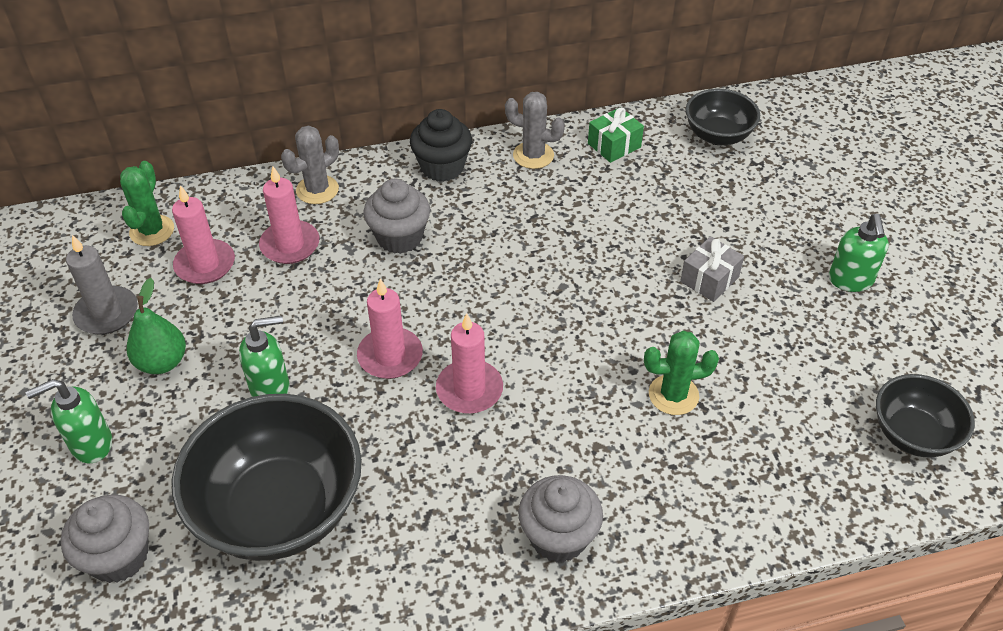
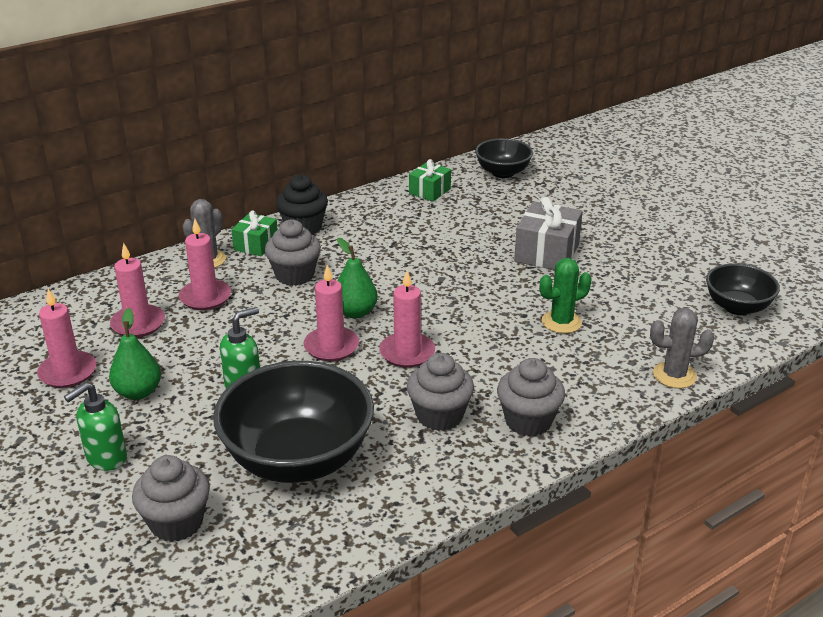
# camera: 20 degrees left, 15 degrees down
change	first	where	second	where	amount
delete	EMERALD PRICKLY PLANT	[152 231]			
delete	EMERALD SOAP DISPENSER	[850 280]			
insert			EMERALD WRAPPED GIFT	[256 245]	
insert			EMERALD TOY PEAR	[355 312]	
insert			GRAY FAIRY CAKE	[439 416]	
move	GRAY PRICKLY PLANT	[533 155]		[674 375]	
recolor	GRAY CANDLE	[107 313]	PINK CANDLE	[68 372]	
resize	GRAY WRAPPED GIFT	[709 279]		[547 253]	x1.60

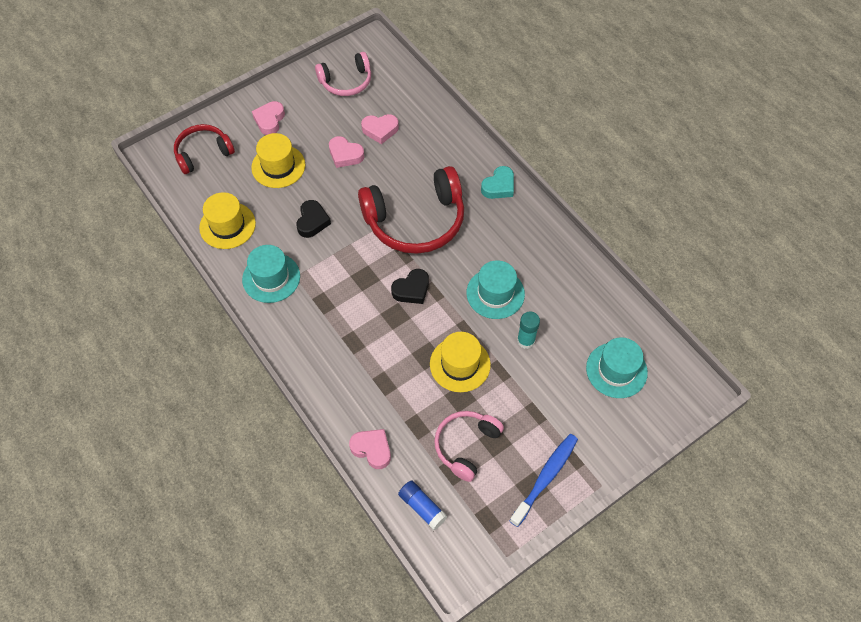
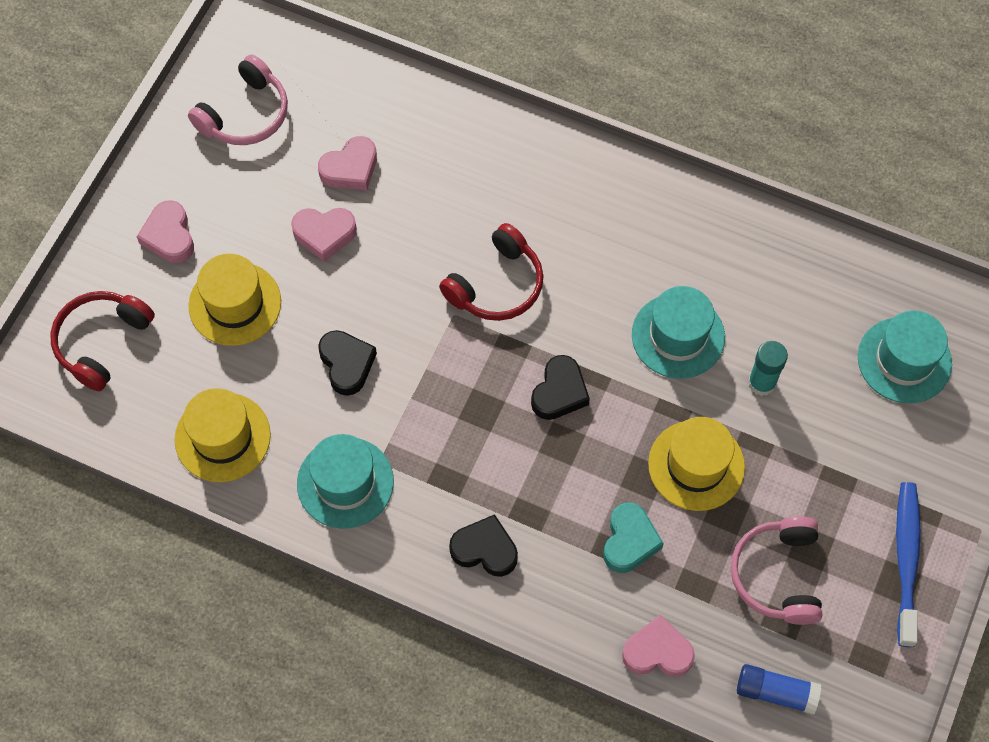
# camera: 30 degrees left, 5 degrees up
change	first	where	second	where	amount
insert			EBONY LOVE HEART	[485 549]	
move	TURQUOISE LOVE HEART	[499 186]		[629 541]	
resize	CRIMSON HEADSET	[415 221]		[496 285]	x0.58

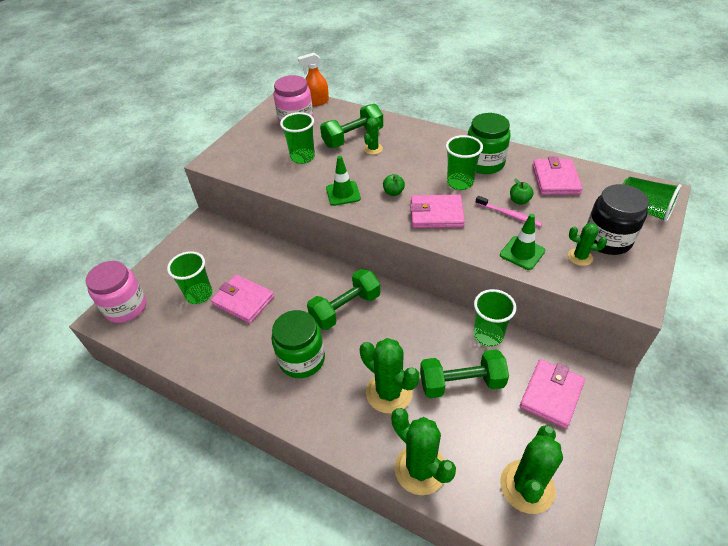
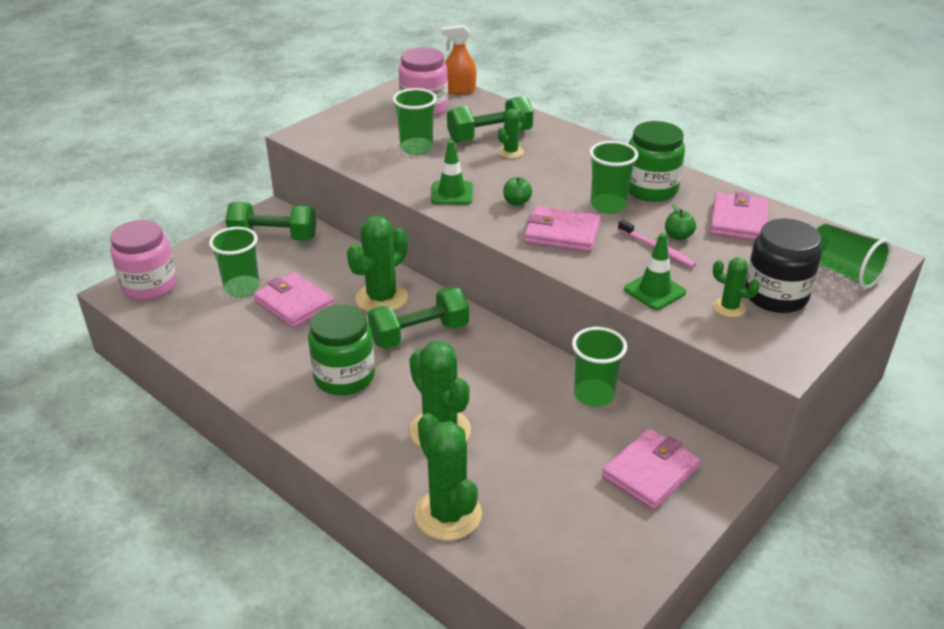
# camera: 10 degrees right, 10 degrees down
change	first	where	second	where	amount
move	EMERALD DUMBBELL	[461 383]		[274 237]	
move	EMERALD PRICKLY PLANT	[527 486]		[381 298]	

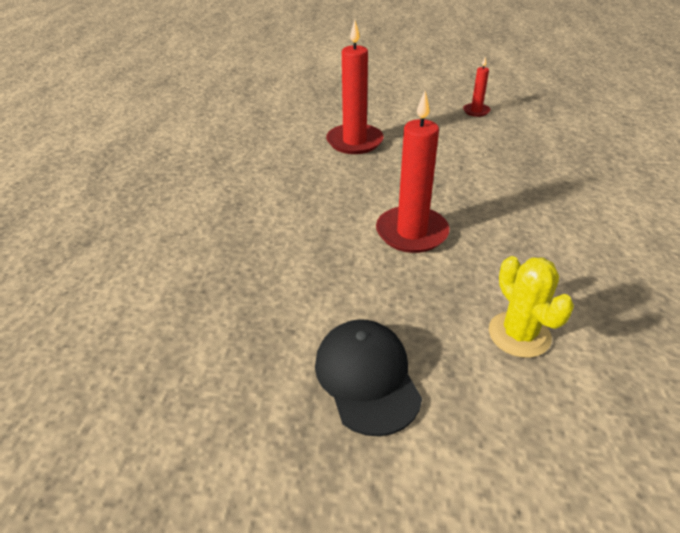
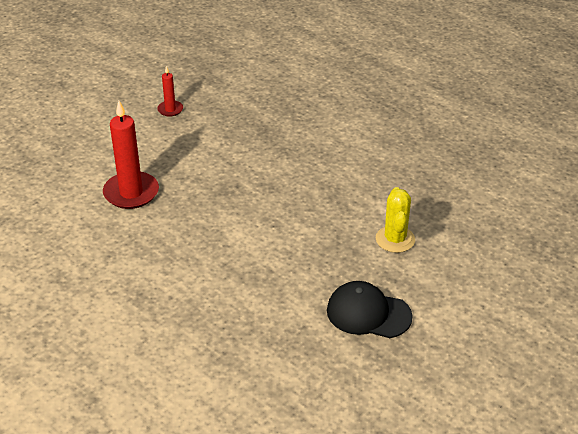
# camera: 55 degrees left, 0 degrees up
change	first	where	second	where	amount
delete	CRIMSON CANDLE	[411 232]			
rotate	BRIGHT YELLOW PRICKLY PLANT	[519 334]		[395 239]	75 degrees clockwise

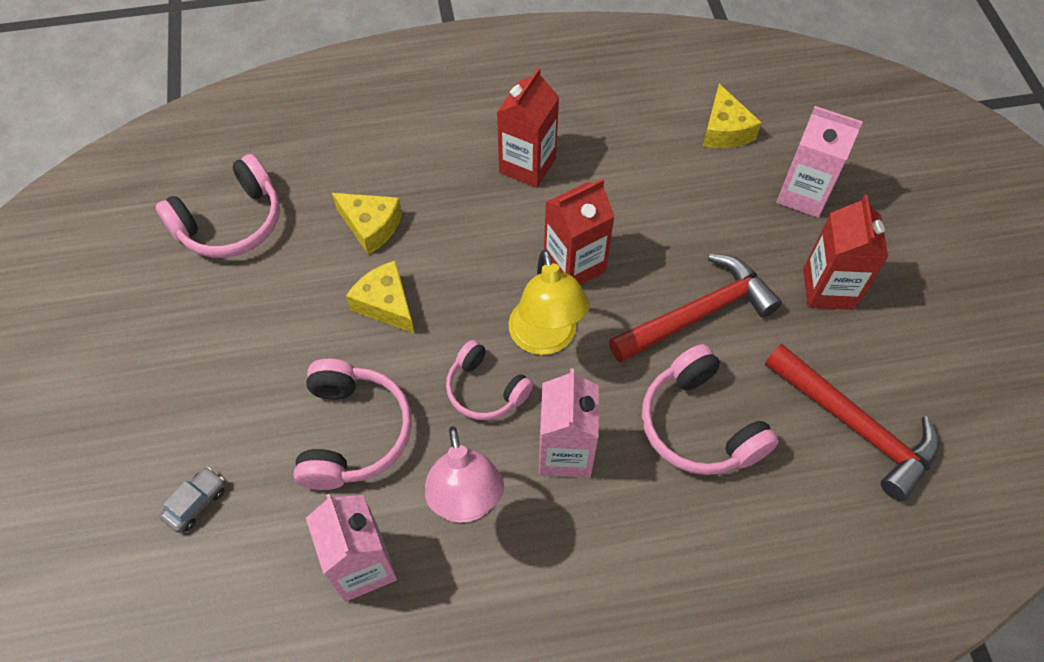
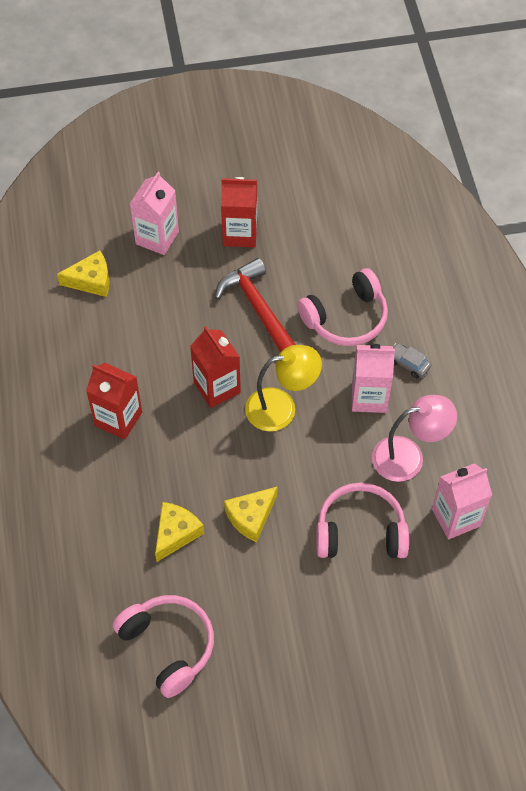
# camera: 90 degrees left, 0 degrees up
change	first	where	second	where	amount
delete	PINK HEADSET	[485 390]			
delete	CRIMSON CLAW HAMMER	[854 425]			
move	GRAY TOY CAR	[196 503]		[408 364]	

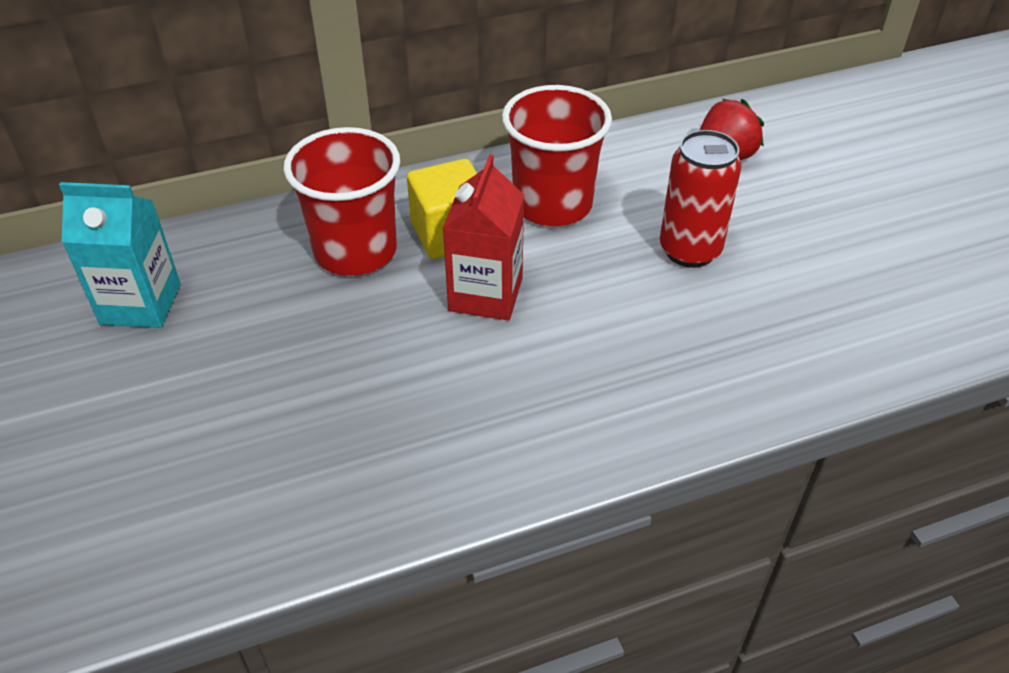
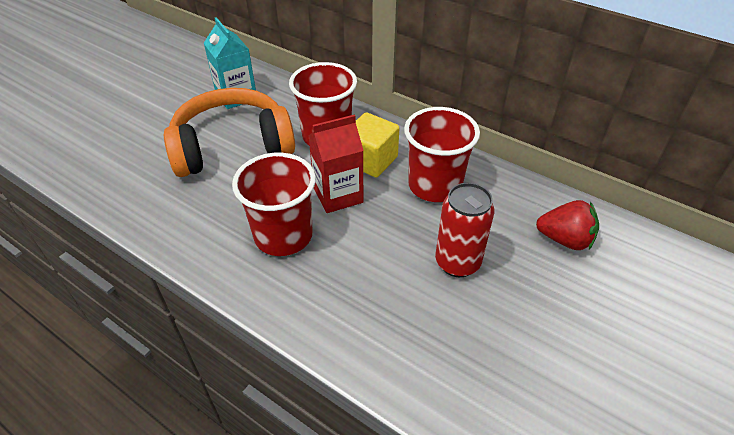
# camera: 55 degrees right, 0 degrees up
change	first	where	second	where	amount
insert			ORANGE HEADSET	[232 147]	
insert			CRIMSON BEAKER	[283 236]	

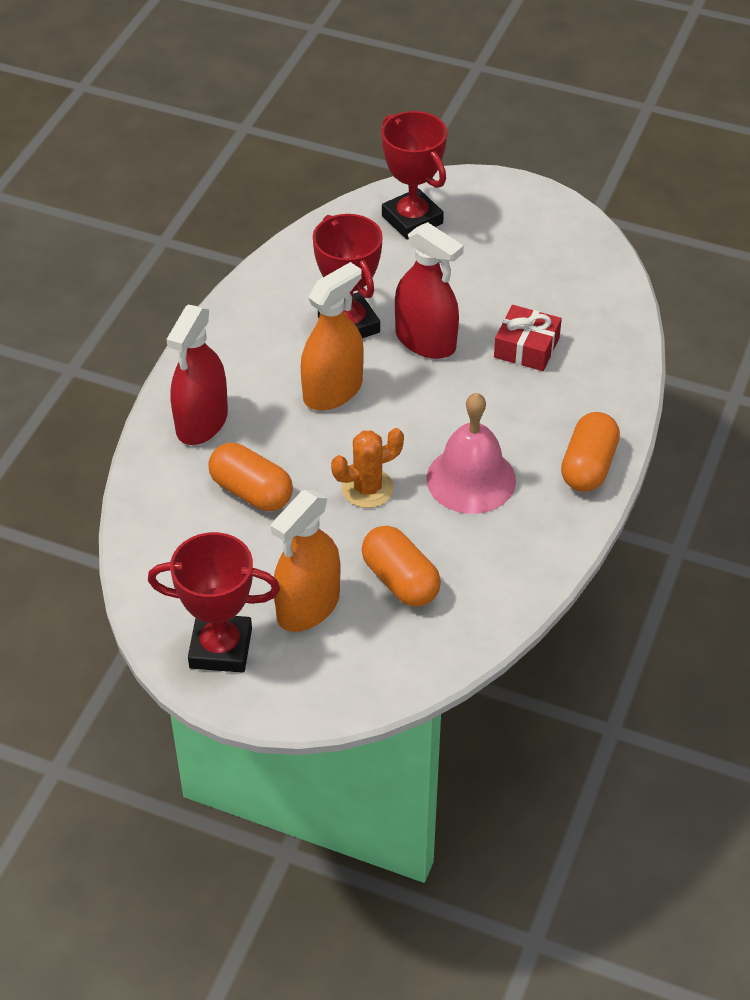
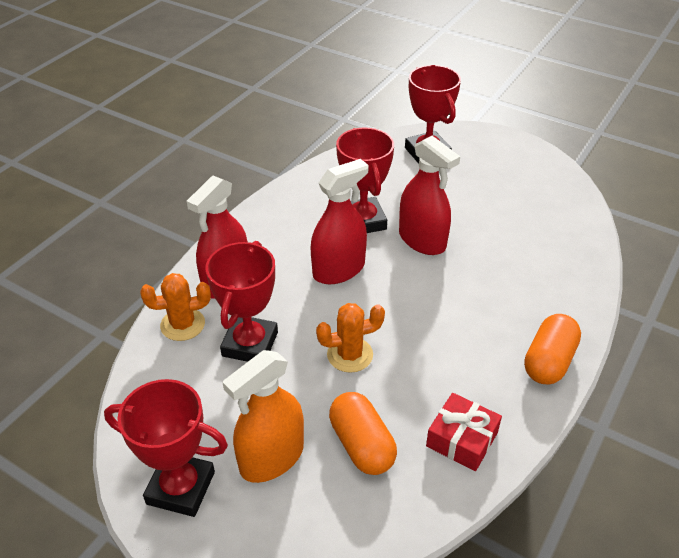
# camera: 10 degrees right, 5 degrees down
change	first	where	second	where	amount
delete	PINK SCHOOL BELL	[471 479]			
insert			ORANGE PRICKLY PLANT	[182 324]	
move	CRIMSON WRAPPED GIFT	[526 347]		[462 439]	
replace	ORANGE PILL SHAPE	[251 492]	CRIMSON PRIZE CUP	[250 344]	
recolor	ORANGE SPRAY BOTTLE	[333 391]	CRIMSON SPRAY BOTTLE	[338 270]	

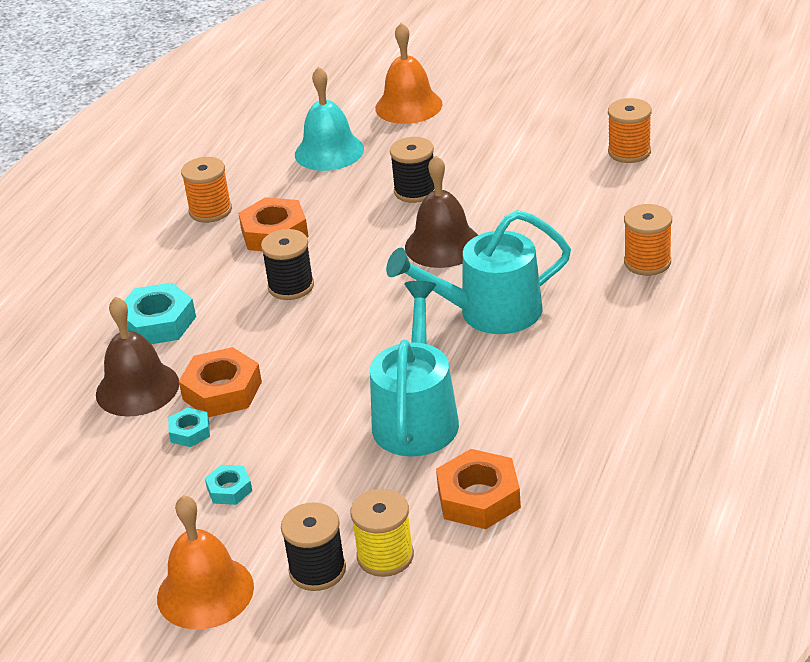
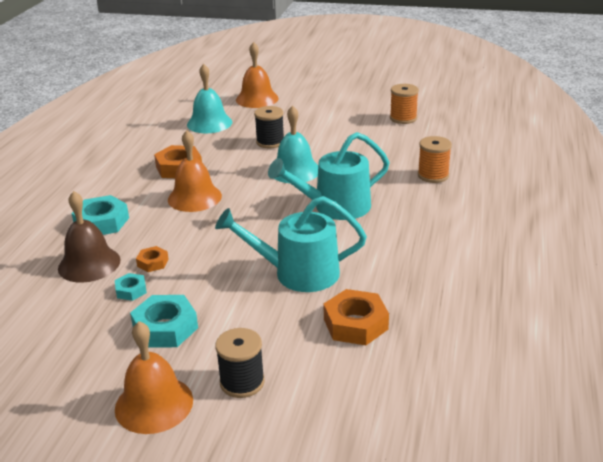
# camera: 10 degrees left, 5 degrees down
change	first	where	second	where	amount
delete	ORANGE REEL OF THREAD	[210 211]			
delete	BRIGHT YELLOW REEL OF THREAD	[385 556]			
replace	EBONY REEL OF THREAD	[291 286]	ORANGE SCHOOL BELL	[194 197]	
recolor	RUSSET SCHOOL BELL	[443 245]	TURQUOISE SCHOOL BELL	[295 170]	
rotate	TURQUOISE WATERING POT	[416 417]		[298 273]	90 degrees counterclockwise
resize	ORANGE HEX NUT	[222 391]		[153 262]	x0.54
resize	TURQUOISE HEX NUT	[229 489]		[165 328]	x1.84

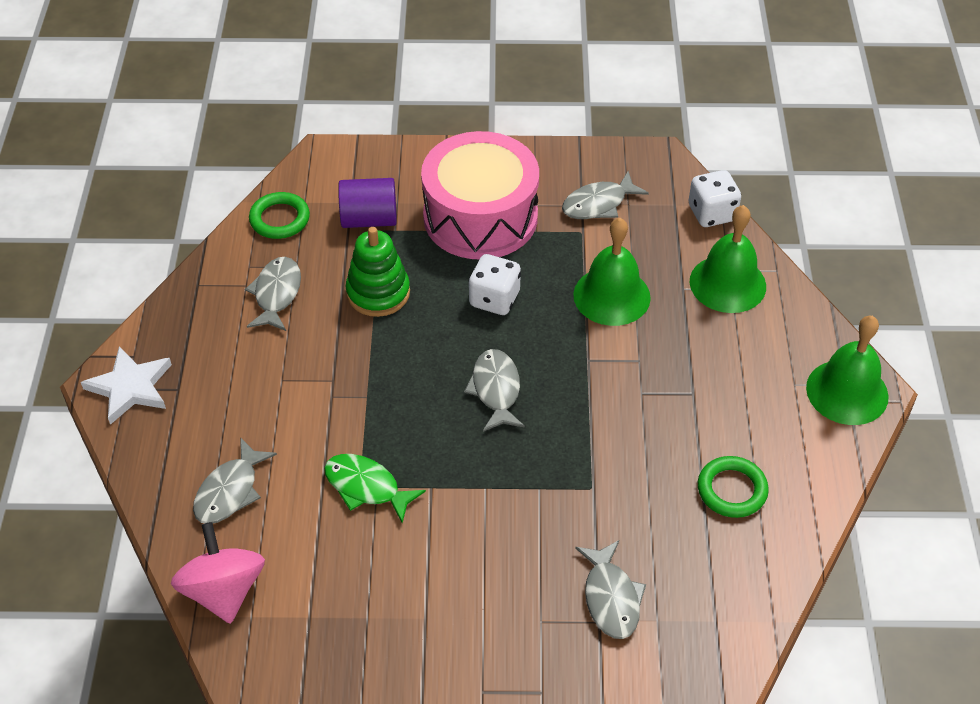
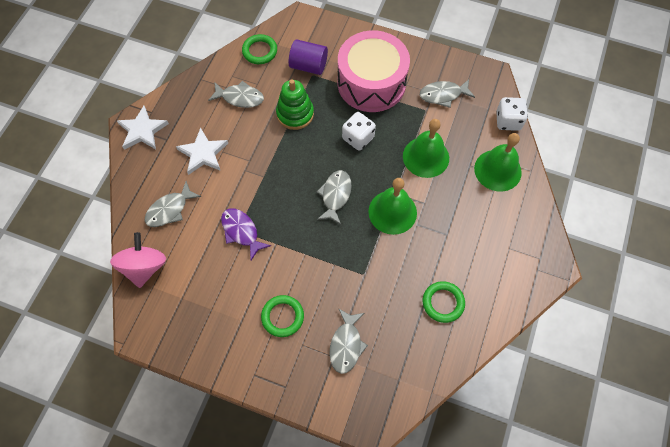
# camera: 20 degrees right, 15 degrees up
change	first	where	second	where	amount
insert			PURE WHITE STAR SHAPE	[203 153]	
insert			EMERALD TORUS	[282 317]	
move	EMERALD SCHOOL BELL	[847 392]		[392 212]	
recolor	EMERALD FISH FIGURE	[366 487]	ROYAL PURPLE FISH FIGURE	[241 231]	
rotate	GRAY FISH FIGURE	[276 294]		[240 98]	75 degrees clockwise

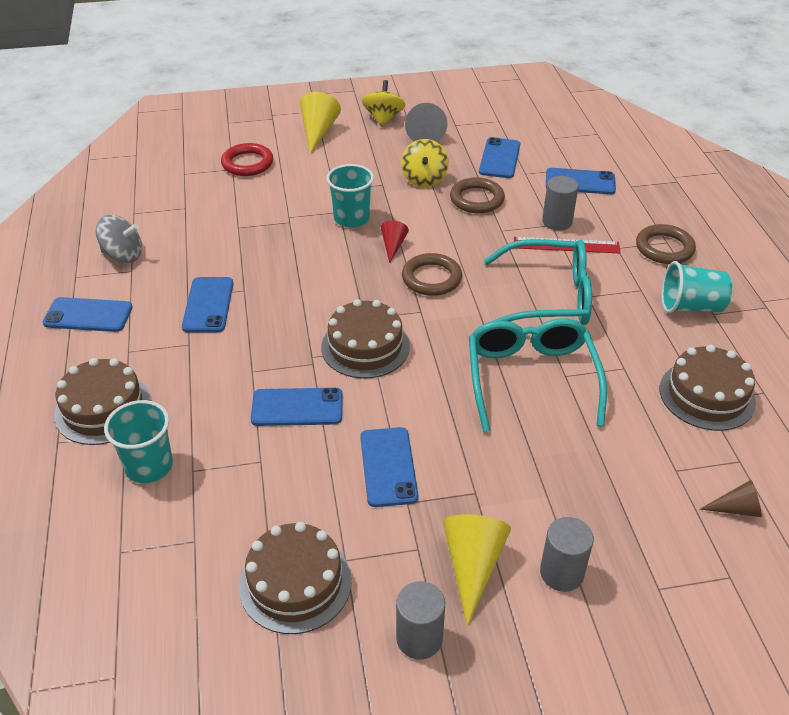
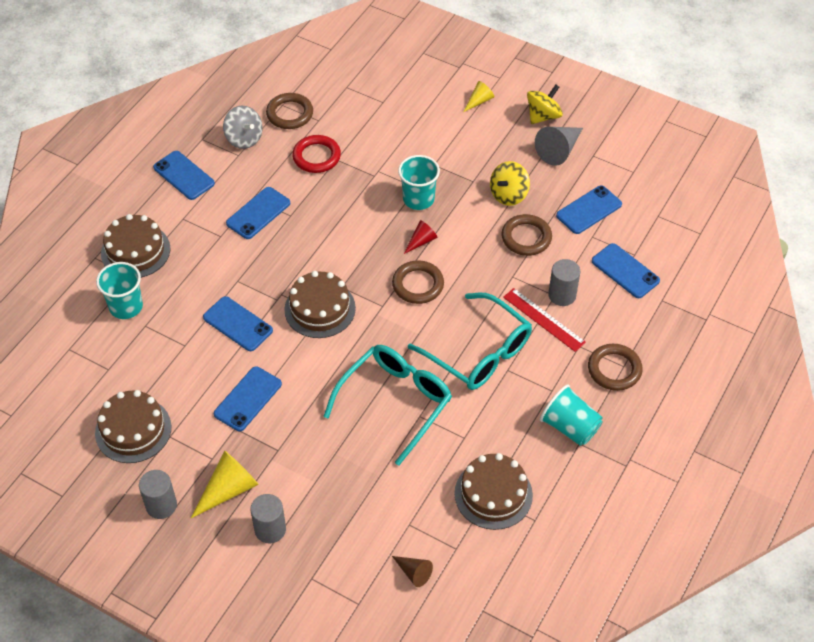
# camera: 40 degrees right, 10 degrees up
change	first	where	second	where	amount
insert			RUSSET TORUS	[290 114]	
move	CRIMSON TORUS	[247 163]		[316 156]	
resize	BRIGHT YELLOW CONE SHAPE	[318 132]		[479 101]	x0.58

